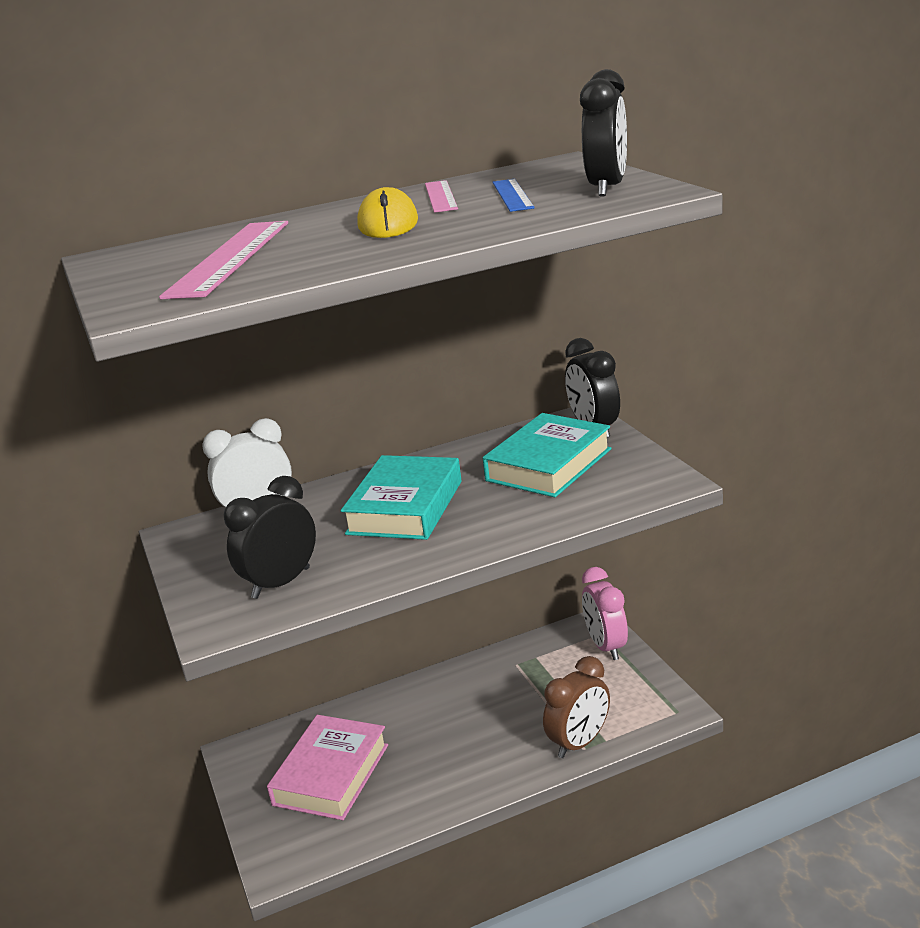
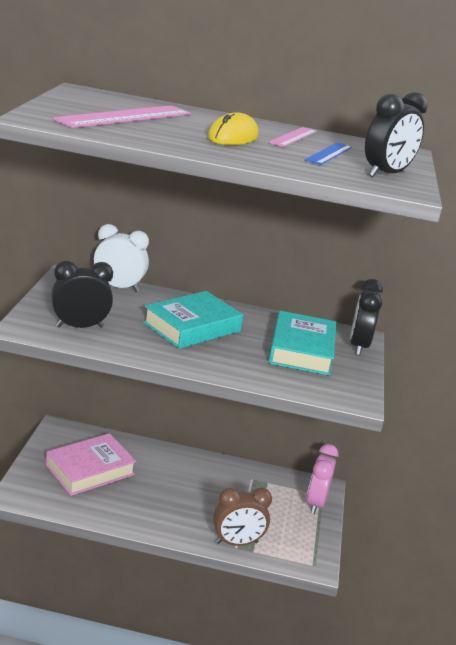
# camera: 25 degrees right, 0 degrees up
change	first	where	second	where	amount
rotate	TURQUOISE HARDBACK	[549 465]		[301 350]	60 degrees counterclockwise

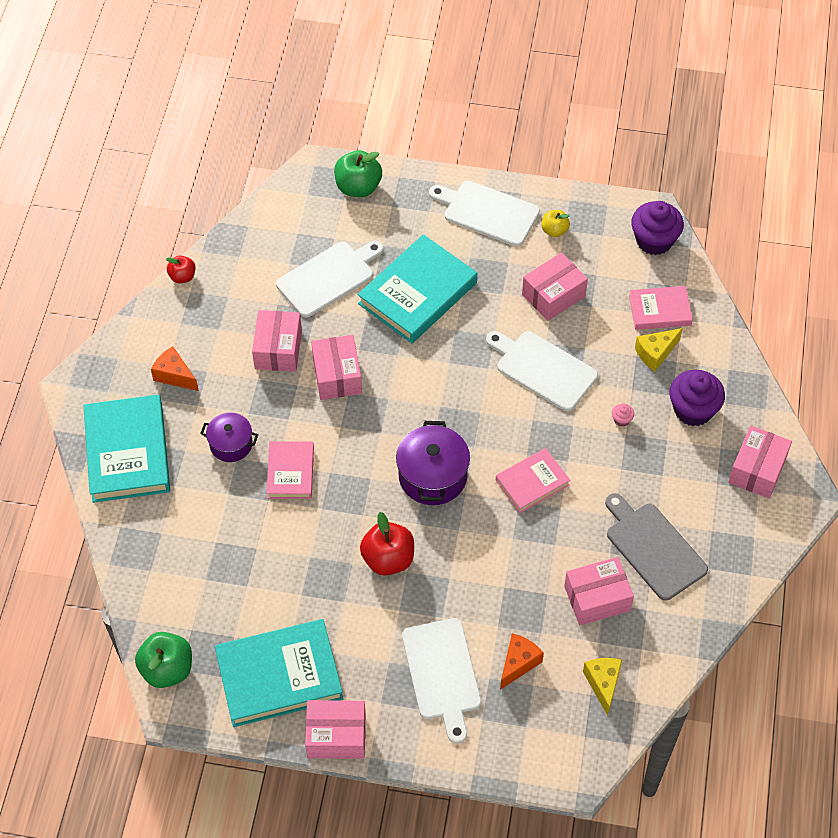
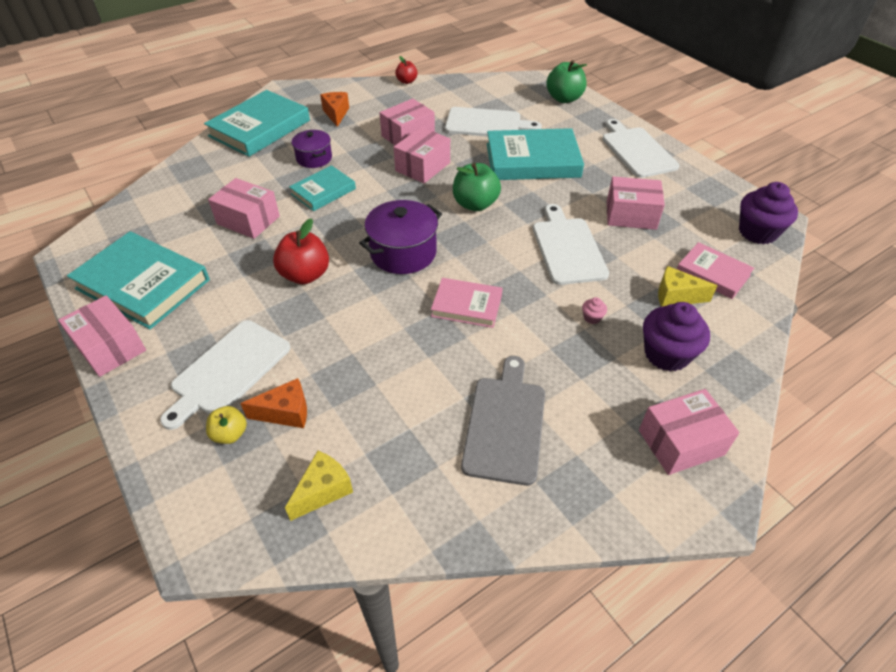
# camera: 45 degrees right, 10 degrees down
change	first	where	second	where	amount
move	EMERALD TOY APPLE	[167 669]		[475 204]	
move	BRIGHT YELLOW TOY APPLE	[554 230]		[230 434]	
move	PINK PARCEL	[597 598]		[248 220]	
recolor	PINK HARDBACK	[290 472]	TURQUOISE HARDBACK	[323 191]	

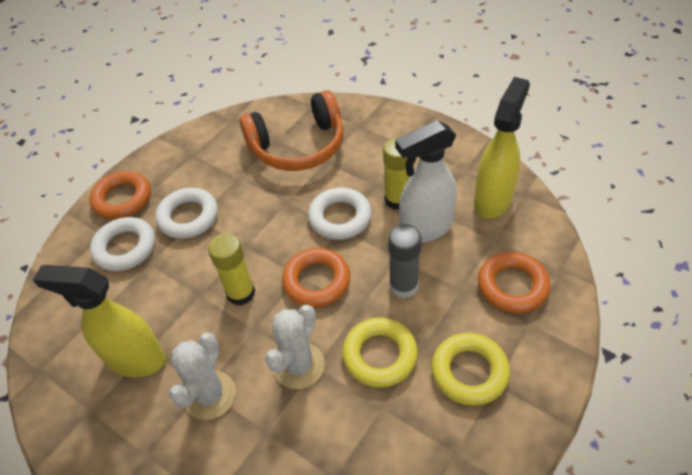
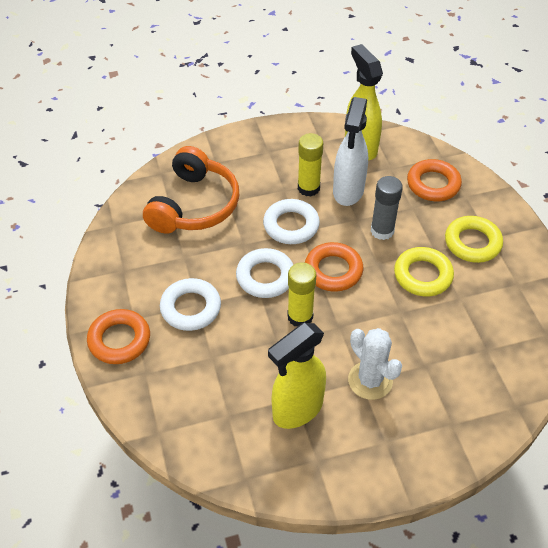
# camera: 55 degrees left, 0 degrees up
change	first	where	second	where	amount
delete	PURE WHITE PRICKLY PLANT	[299 365]			
move	PURE WHITE TORUS	[125 248]		[265 277]	

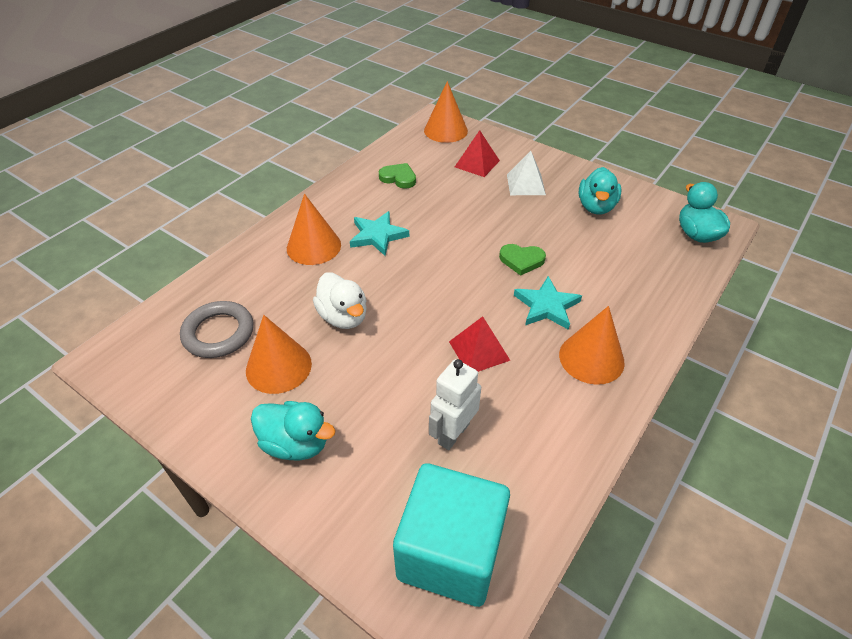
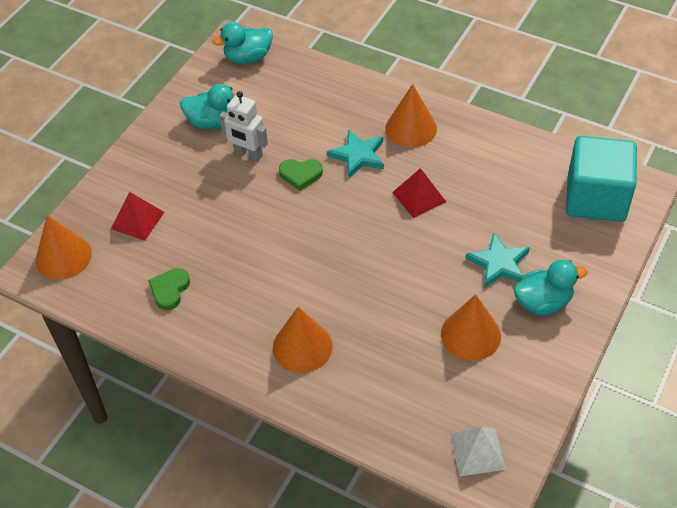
# camera: 95 degrees left, 5 degrees up
change	first	where	second	where	amount
delete	GRAY TORUS	[218 333]			
delete	PURE WHITE DUCK	[343 317]			
move	TURQUOISE STAR SHAPE	[377 235]		[499 264]	
move	PURE WHITE ROBOT FIGURE	[453 433]		[248 154]	
move	PURE WHITE PYRAMID SHAPE	[526 184]		[477 451]	
rotate	TURQUOISE DUCK	[296 444]		[543 302]	60 degrees clockwise
rotate	EMERALD LOVE HEART	[521 260]		[300 174]	90 degrees clockwise

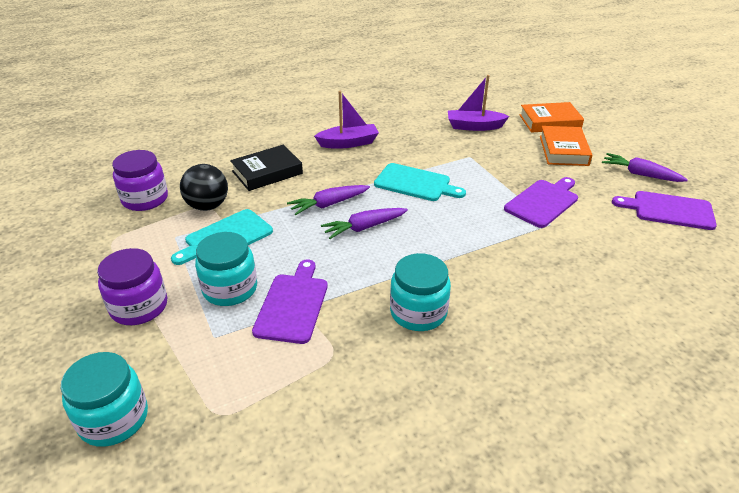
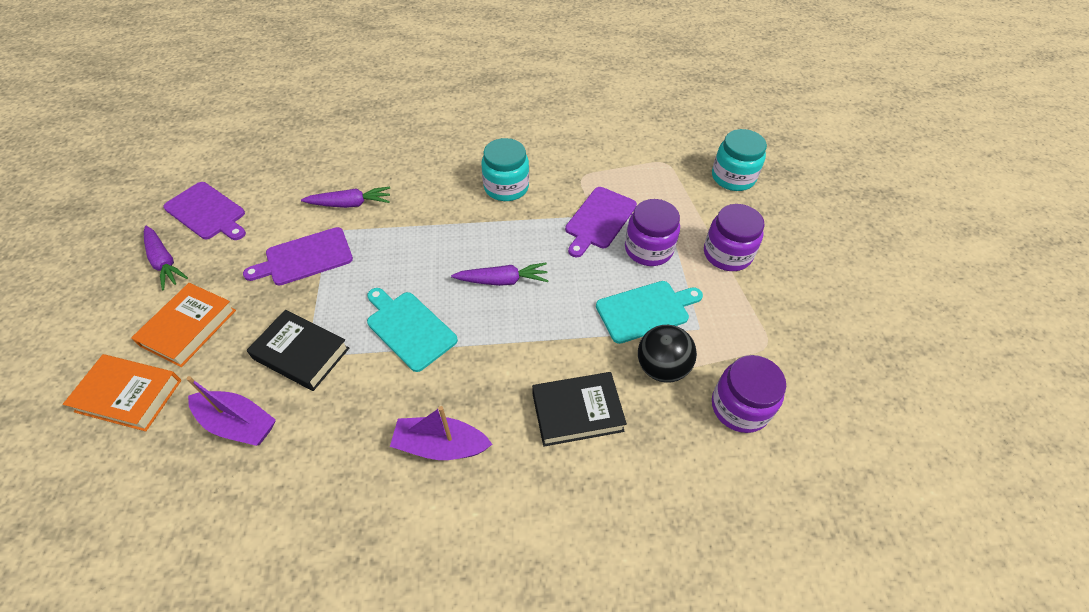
# camera: 160 degrees left, 15 degrees up
change	first	where	second	where	amount
insert			EBONY HARDBACK	[301 353]	
move	ROYAL PURPLE ROOT VEGETABLE	[329 204]		[350 204]	
recolor	TURQUOISE PRESERVE JAR	[230 289]	ROYAL PURPLE PRESERVE JAR	[648 249]	

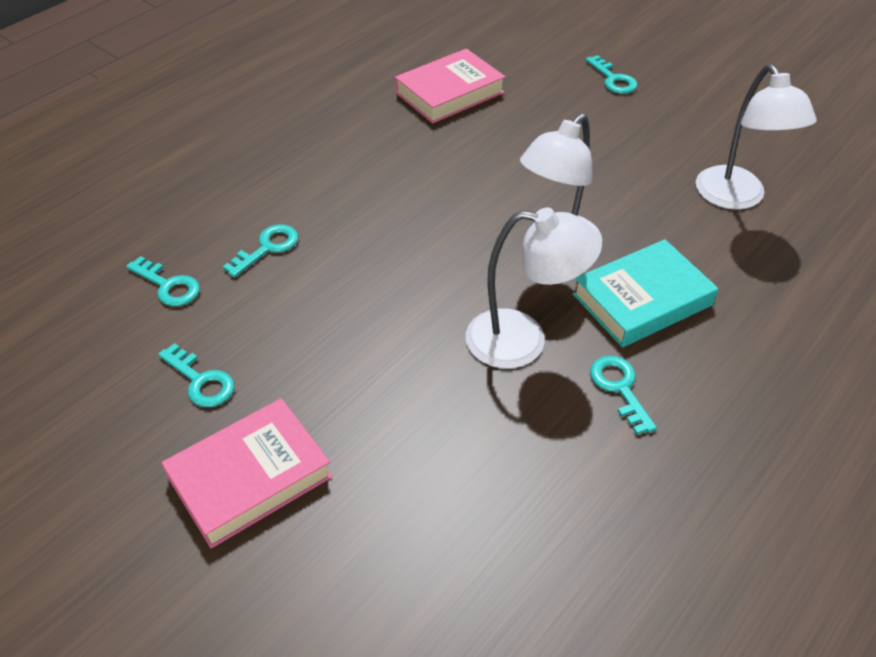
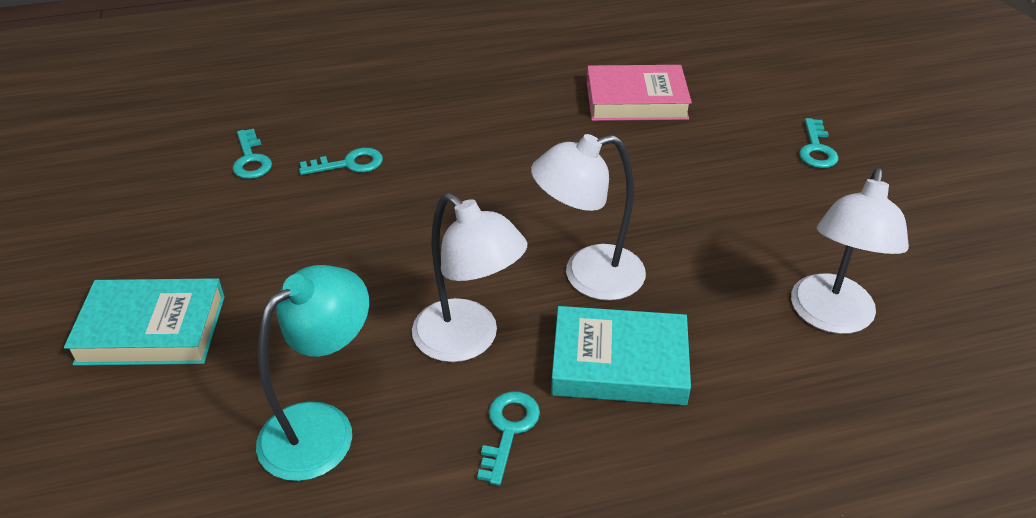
# camera: 35 degrees right, 5 degrees down
change	first	where	second	where	amount
delete	TURQUOISE LATCHKEY	[201 381]			
insert			TURQUOISE LAMP	[322 428]	
recolor	PINK HARDBACK	[250 477]	TURQUOISE HARDBACK	[151 329]	

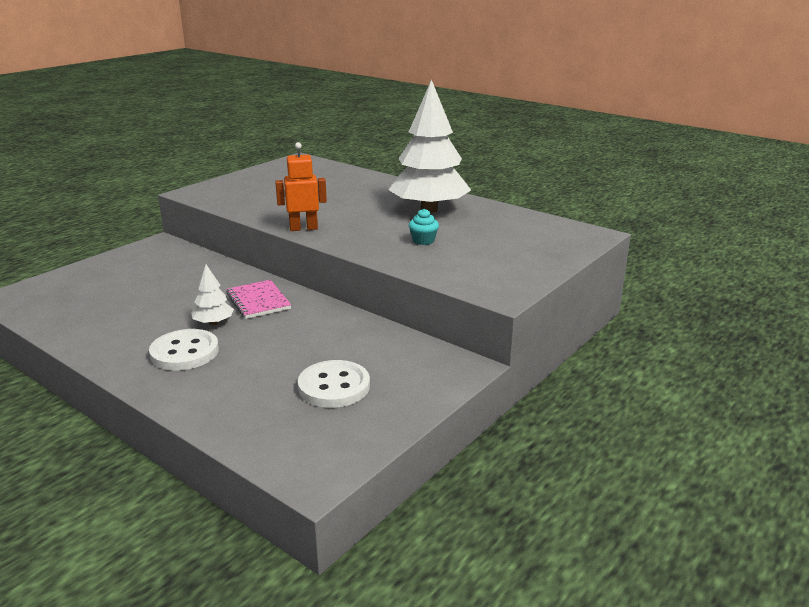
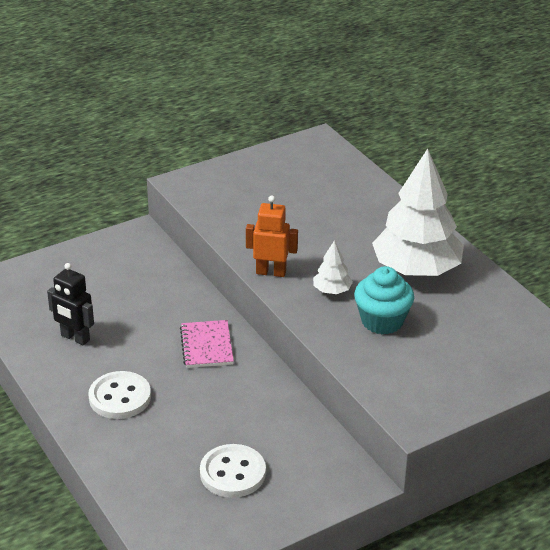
# camera: 20 degrees right, 10 degrees up
change	first	where	second	where	amount
insert			EBONY ROBOT FIGURE	[75 338]	
move	PURE WHITE TOY TREE	[213 323]		[332 290]	
resize	TURQUOISE FAIRY CAKE	[423 241]		[382 321]	x1.84

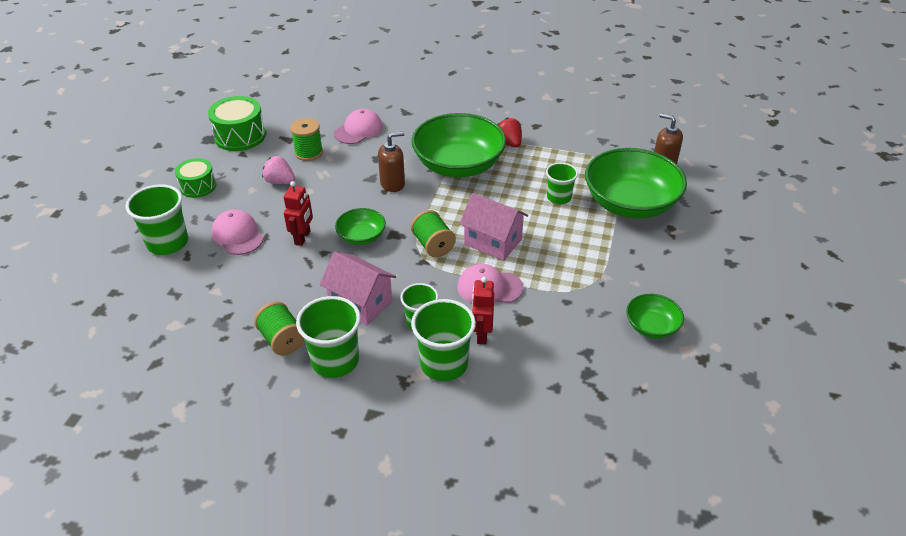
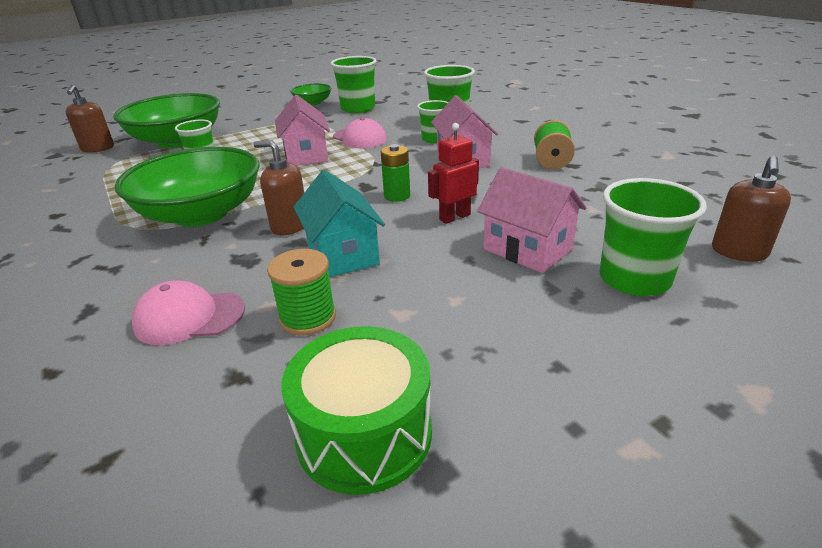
# camera: 135 degrees left, 10 degrees down
change	first	where	second	where	amount
delete	EMERALD TOY DRUM	[198 186]			
delete	PINK TOY STRAWBERRY	[280 182]			
delete	EMERALD REEL OF THREAD	[433 245]			
delete	CRIMSON ROBOT FIGURE	[481 334]			
delete	CRIMSON TOY STRAWBERRY	[509 143]			
insert			TURQUOISE TOY HOUSE	[342 255]	
insert			RUSSET SOAP DISPENSER	[739 252]	
move	EMERALD BEAKER	[335 361]		[358 108]	
replace	PINK BASEBALL CAP	[237 235]	PINK TOY HOUSE	[527 249]	
replace	EMERALD SERVING BOWL	[361 237]	EMERALD BATTERY	[397 196]	

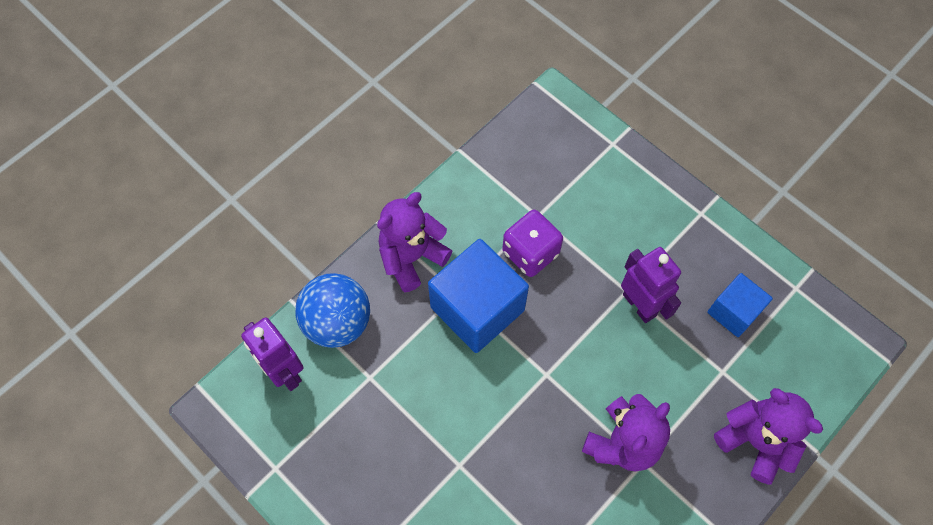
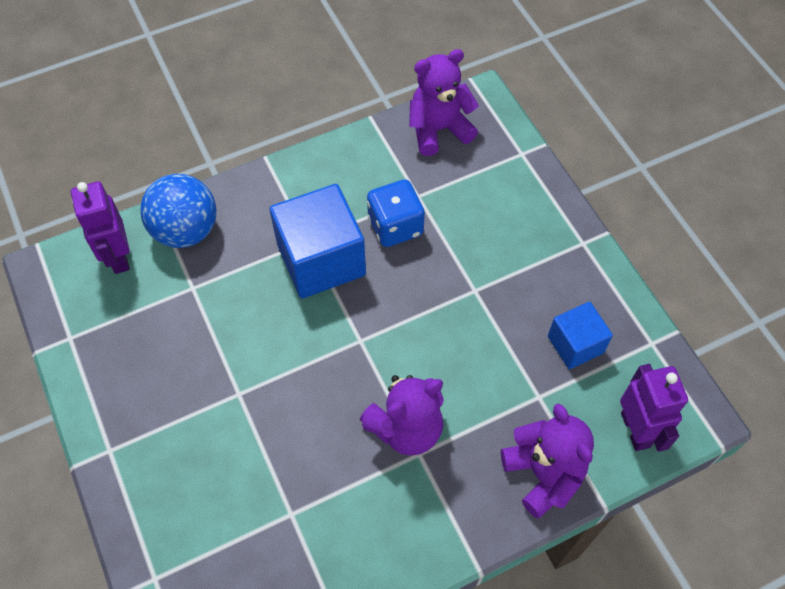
# camera: 20 degrees right, 5 degrees down
change	first	where	second	where	amount
move	ROYAL PURPLE STUFFED BEAR	[412 257]		[438 129]	
move	ROYAL PURPLE ROBOT FIGURE	[639 305]		[636 430]	
recolor	ROYAL PURPLE GAME DIE	[530 253]	COBALT GAME DIE	[395 226]	

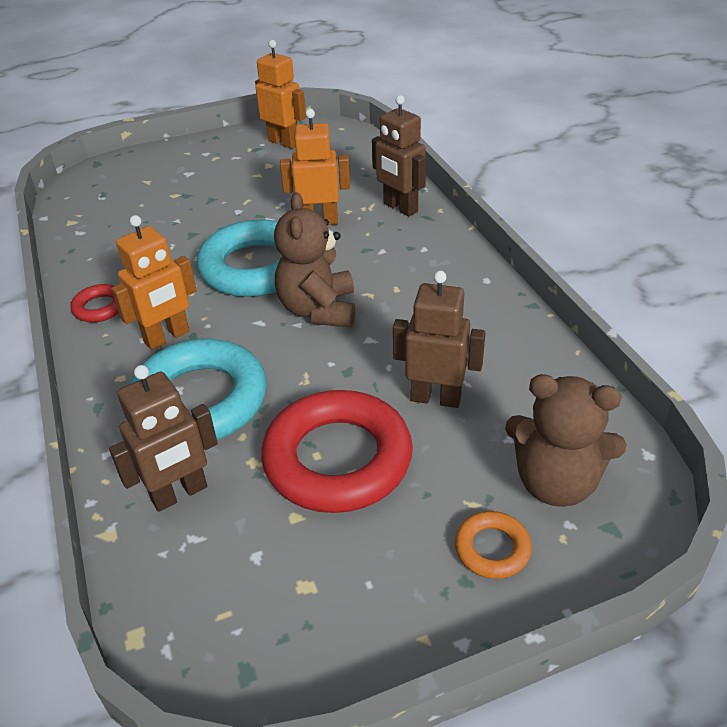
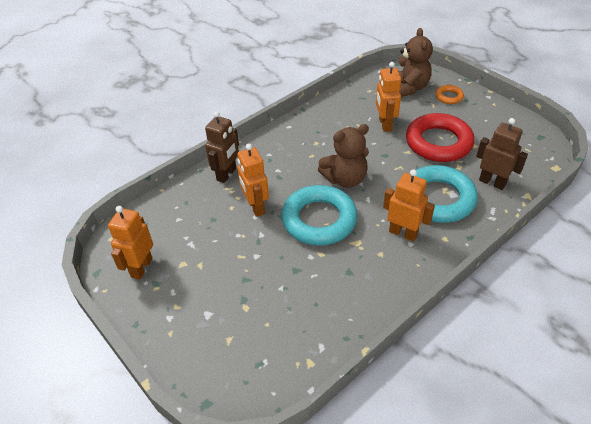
# camera: 110 degrees left, 5 degrees up
change	first	where	second	where	amount
delete	CRIMSON TORUS	[100 307]			
recolor	RUSSET ROBOT FIGURE	[435 398]	ORANGE ROBOT FIGURE	[384 124]	

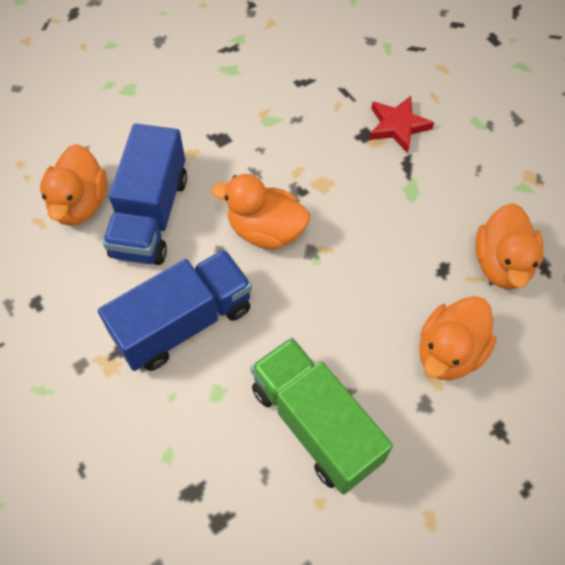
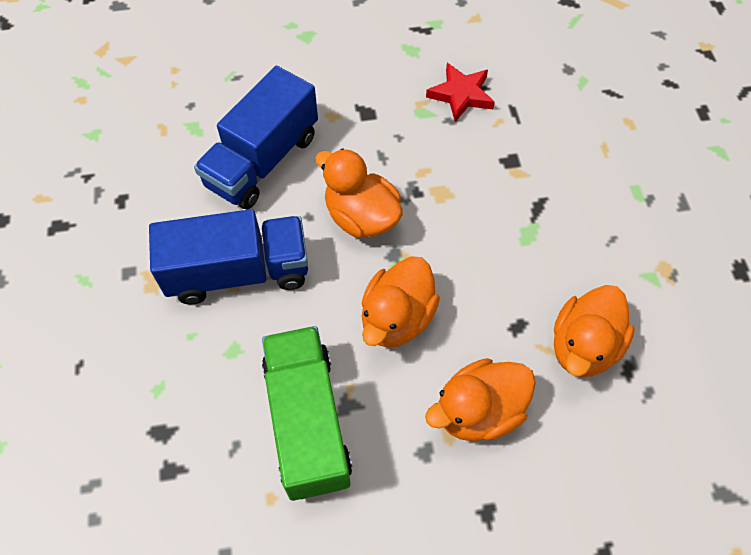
# camera: 25 degrees right, 0 degrees up
change	first	where	second	where	amount
move	ORANGE DUCK	[80 204]		[397 318]	
move	CRIMSON STAR SHAPE	[397 126]		[461 95]	

